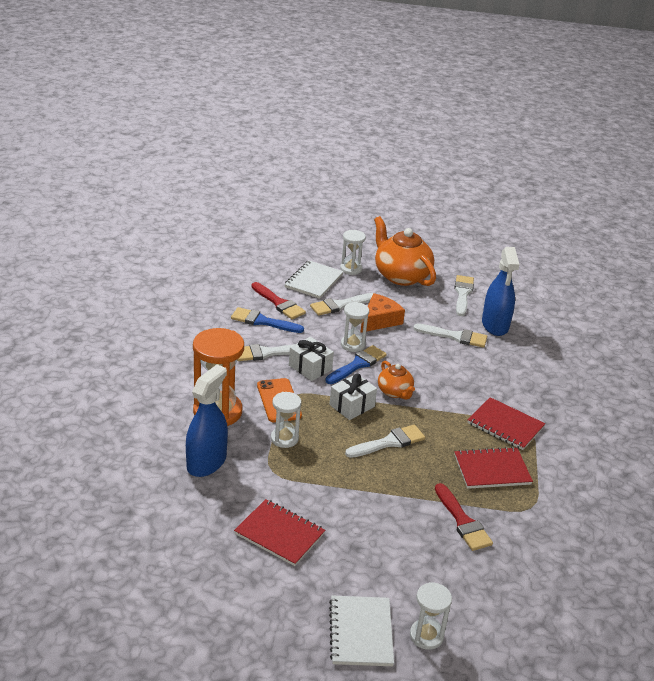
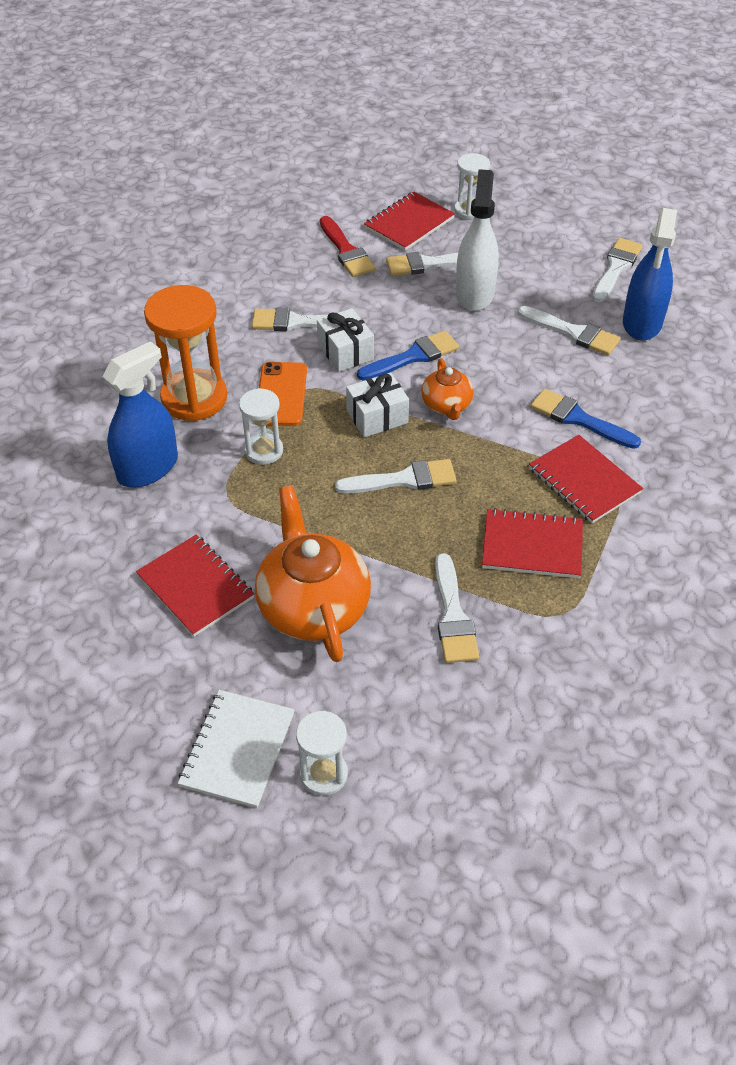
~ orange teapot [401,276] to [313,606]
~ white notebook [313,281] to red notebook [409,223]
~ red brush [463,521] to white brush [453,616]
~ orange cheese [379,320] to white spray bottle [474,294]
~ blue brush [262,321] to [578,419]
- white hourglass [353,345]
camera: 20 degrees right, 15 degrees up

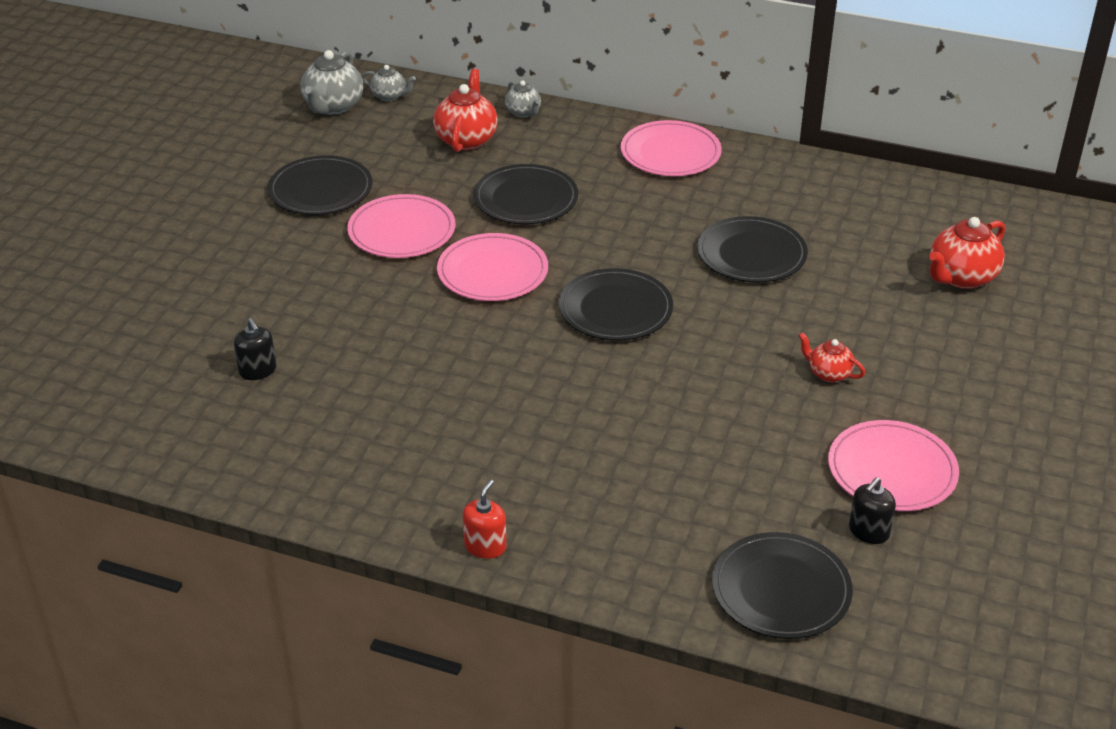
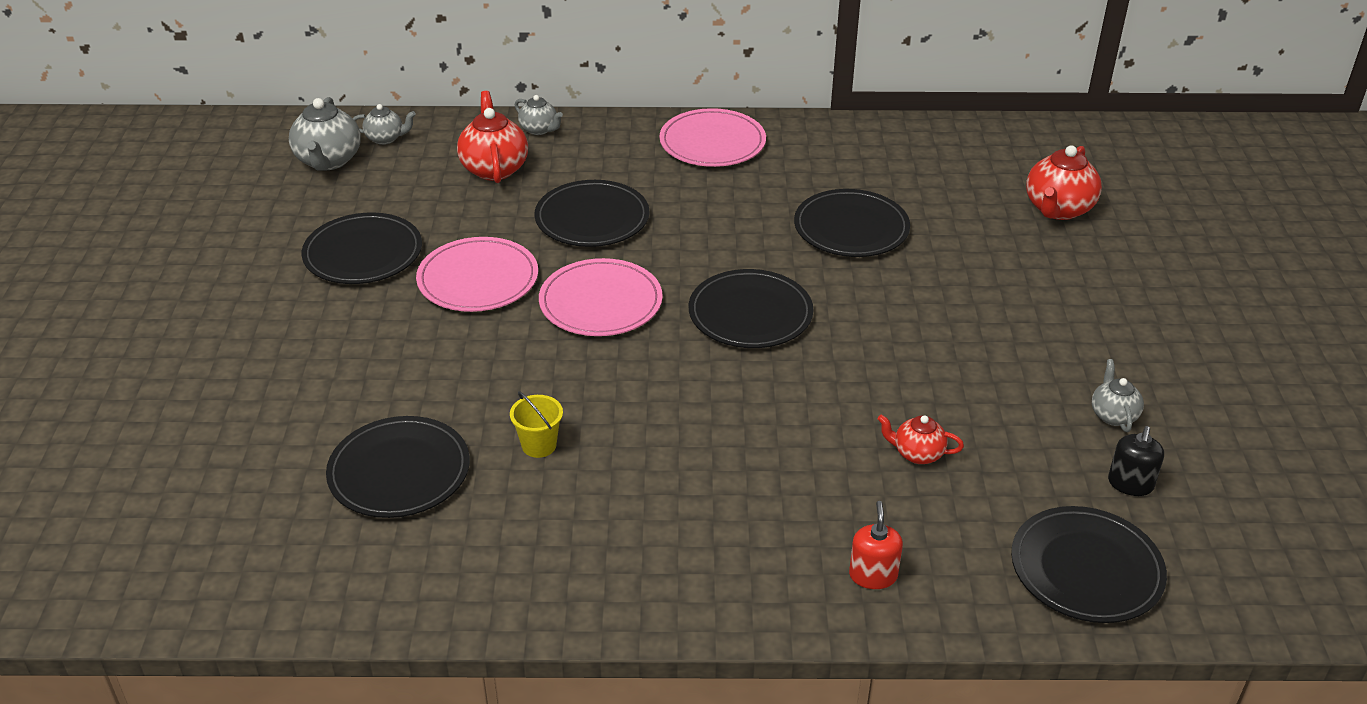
~ black soap dispenser [258,370] to black plate [399,471]
+ yellow bucket [539,445]
~ red soap dispenser [485,546] to [873,575]
~ red teapot [828,373] to [917,454]
~ pink plate [892,470] to grey teapot [1113,415]
camera: 20 degrees left, 0 degrees up

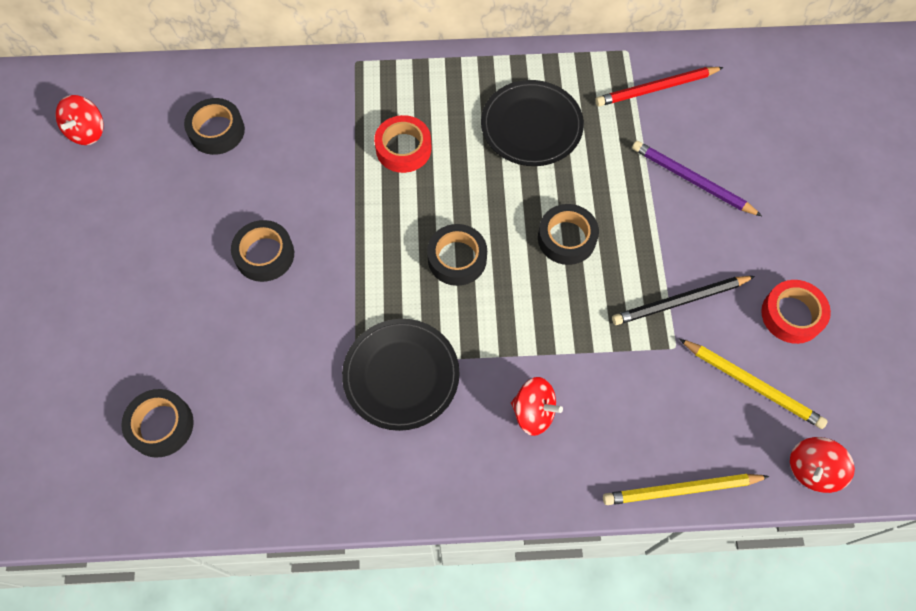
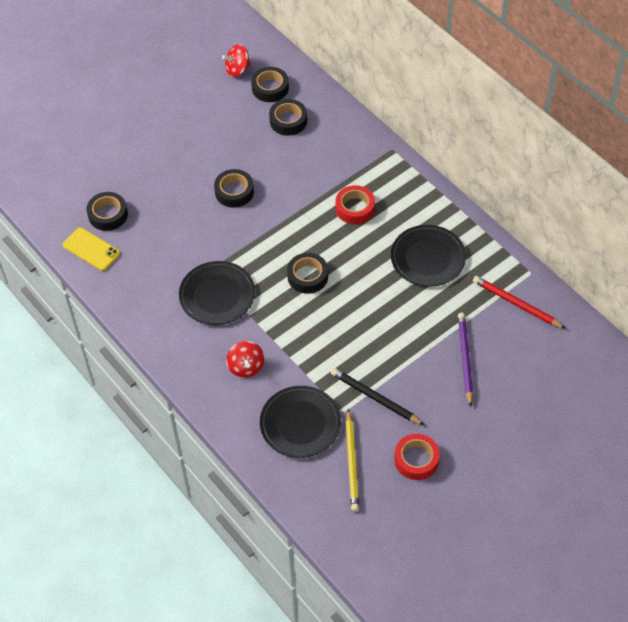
+ yellow phone [91,249]
~ black tape [566,238] to [270,88]
+ black plate [300,423]
- yellow pencil [681,490]
- red spinning top [812,469]
camera: 55 degrees right, 10 degrees down

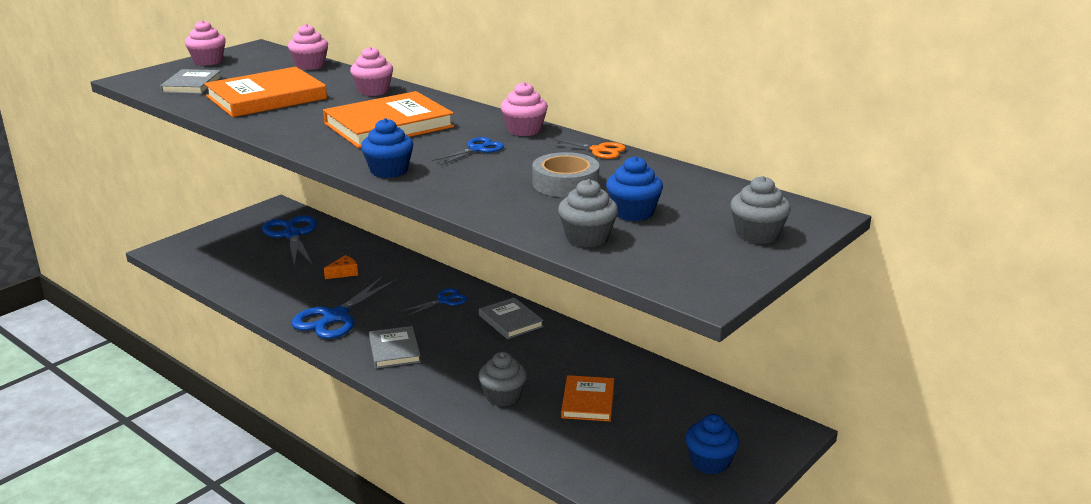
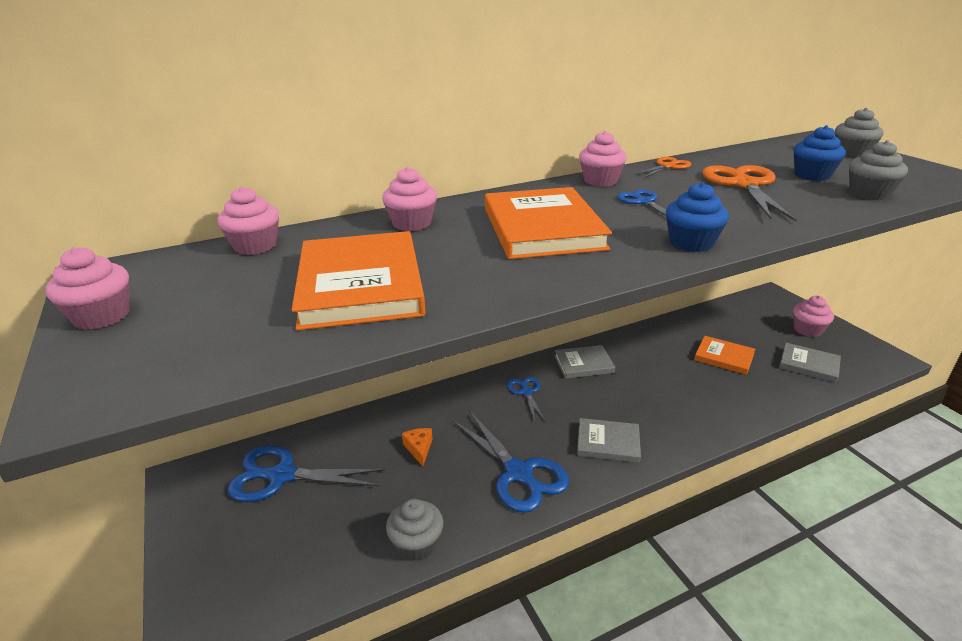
~ grey cupcake [503,396] to [417,544]
~ grey tape [565,183] to orange scissors [744,185]
~ grey book [192,85] to [808,365]
~ blue cupcake [710,462] to pink cupcake [808,330]
camera: 65 degrees left, 5 degrees up

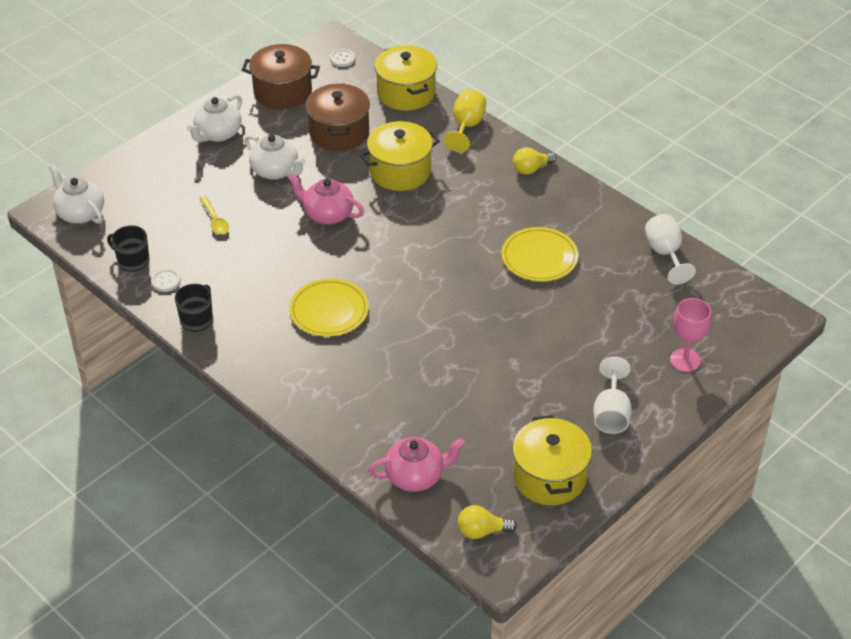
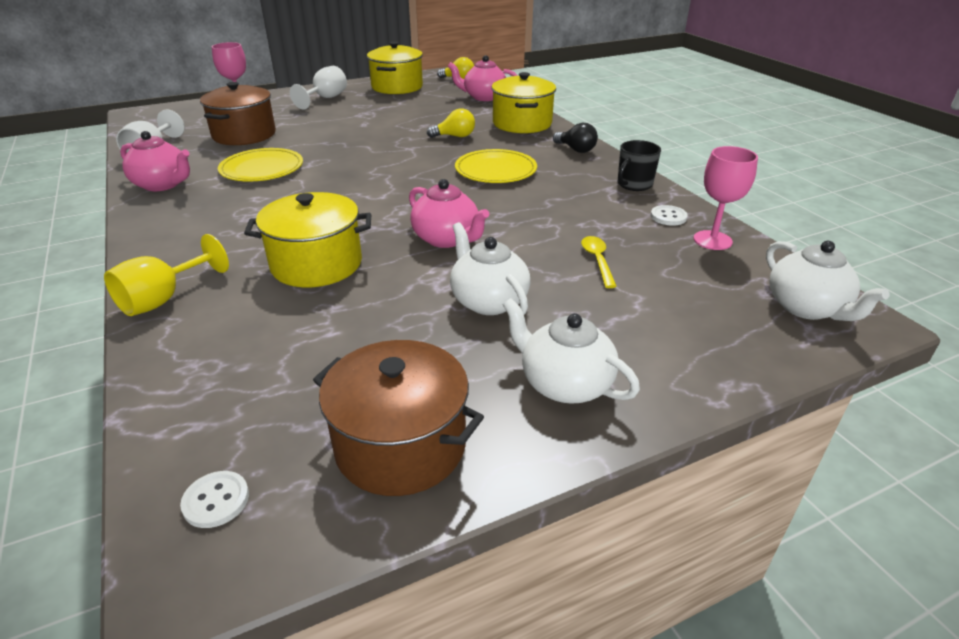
+ pink teapot [163,184]
~ brown pot [339,132] to [244,135]
~ yellow light bulb [531,169] to [455,136]
~ yellow pot [406,93] to [522,123]
~ white teapot [218,134] = [564,384] 105 degrees counterclockwise
+ black light bulb [576,150]
~ black mug [133,261] to pink goblet [712,240]
camera: 160 degrees left, 10 degrees down

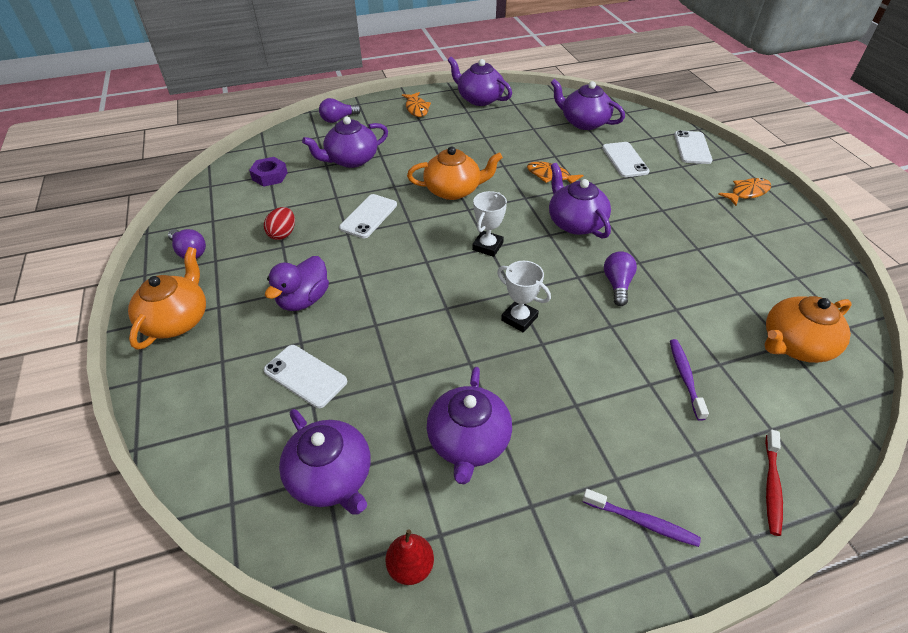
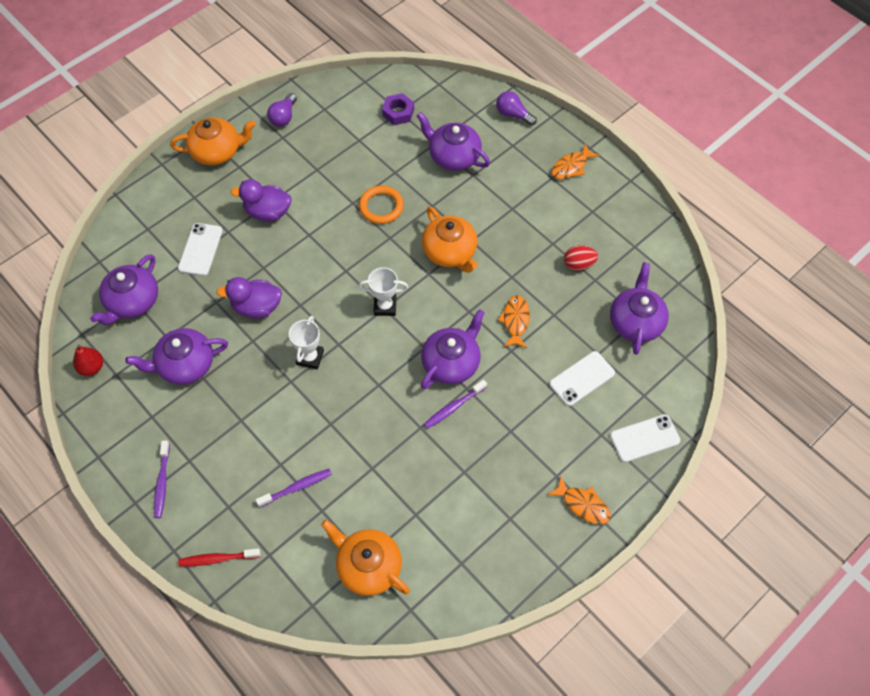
+ purple duck [257,307]
~ white phone [368,216] to orange ring [381,207]
+ purple toothbrush [453,407]
~ red egg [283,234] to [578,264]
- purple teapot [479,99]
- purple light bulb [617,284]
camera: 65 degrees right, 15 degrees up

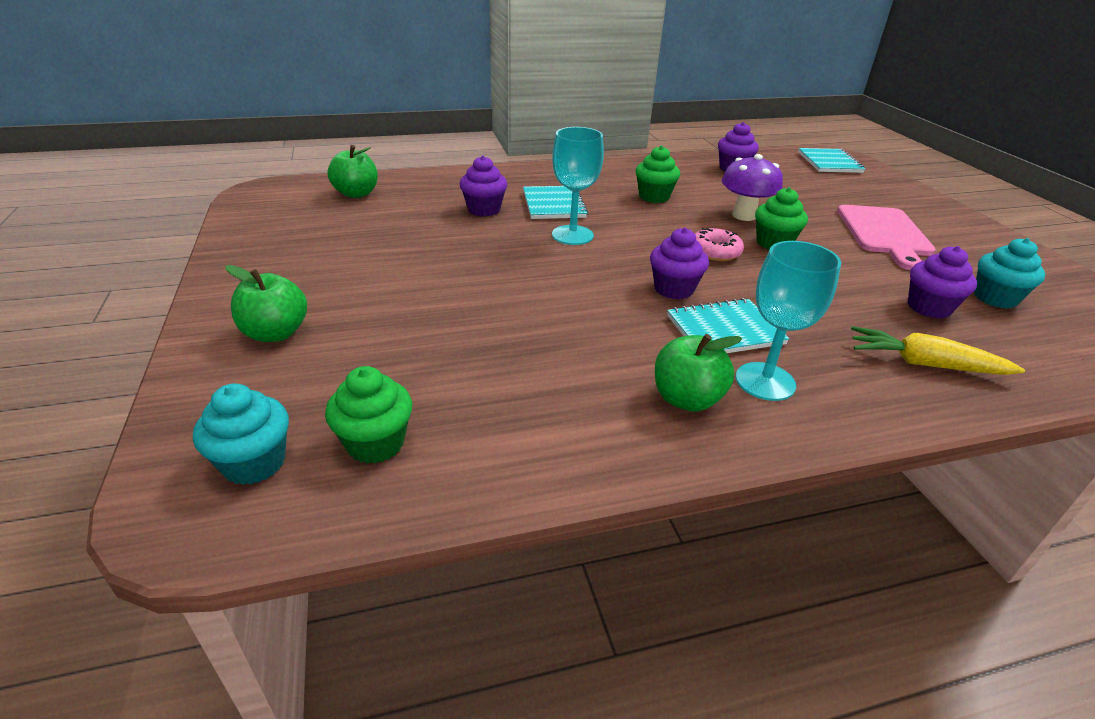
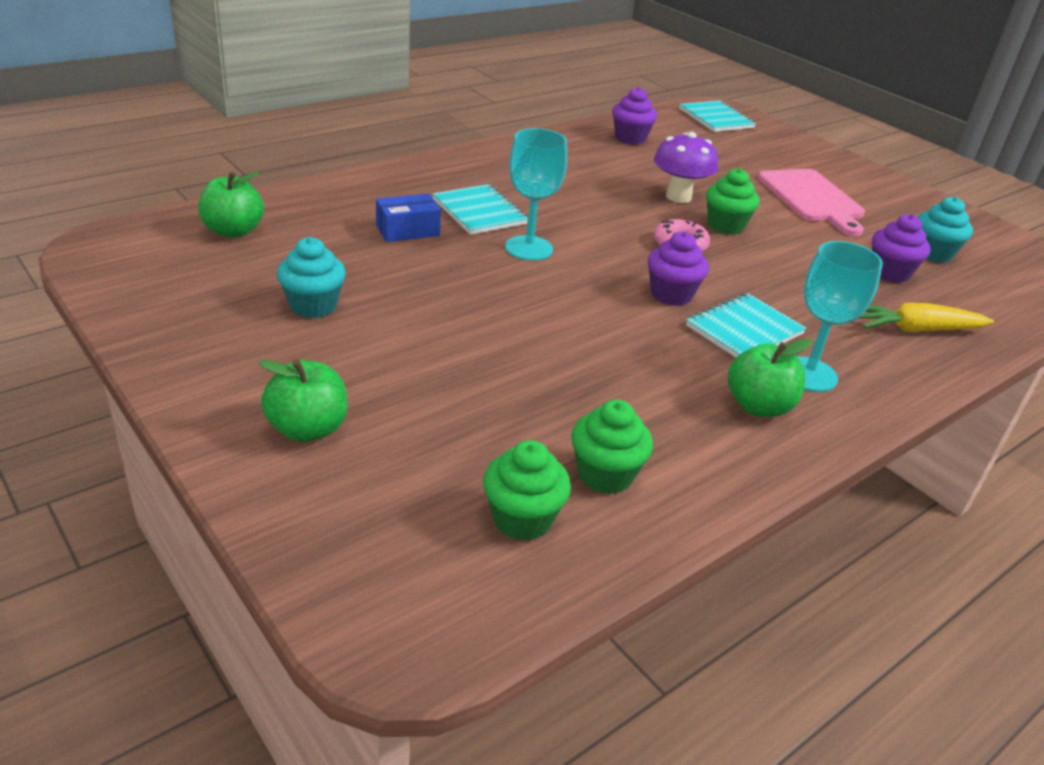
~ turquoise cupcake [254,463] to [313,306]
~ purple cupcake [484,210] to blue box [407,230]
~ green cupcake [654,197] to [605,475]
camera: 25 degrees left, 0 degrees up

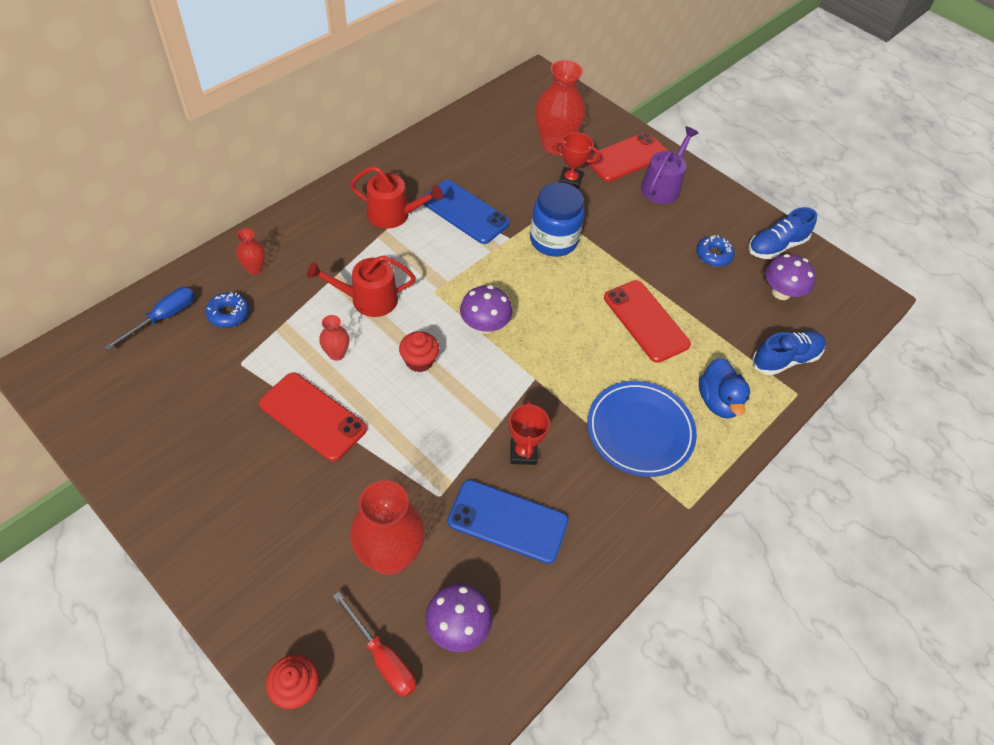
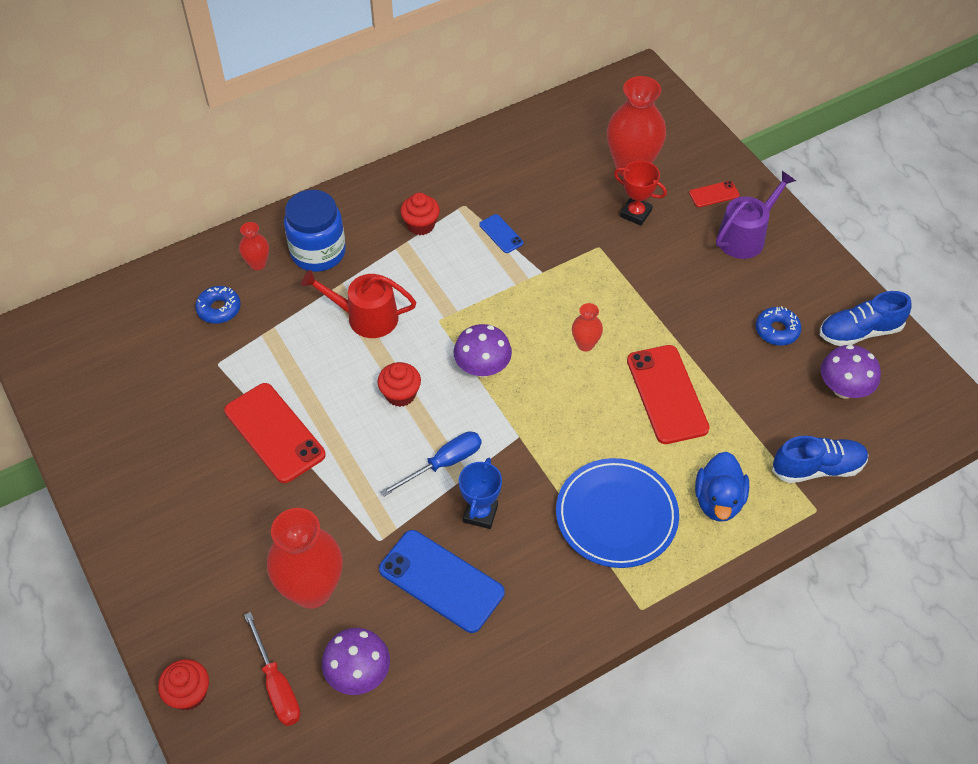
~ blue jar [553,240] to [318,252]
~ blue screwdriver [163,318] to [443,464]
~ red watering can [393,214] to red cupcake [421,225]
~ red trophy [523,453] to blue trophy [480,513]
~ blue phone [465,212] = [501,234] x0.48
~ red vase [336,354] to [585,344]
~ red phone [627,157] = [714,194] x0.48
camera: 20 degrees right, 0 degrees up

